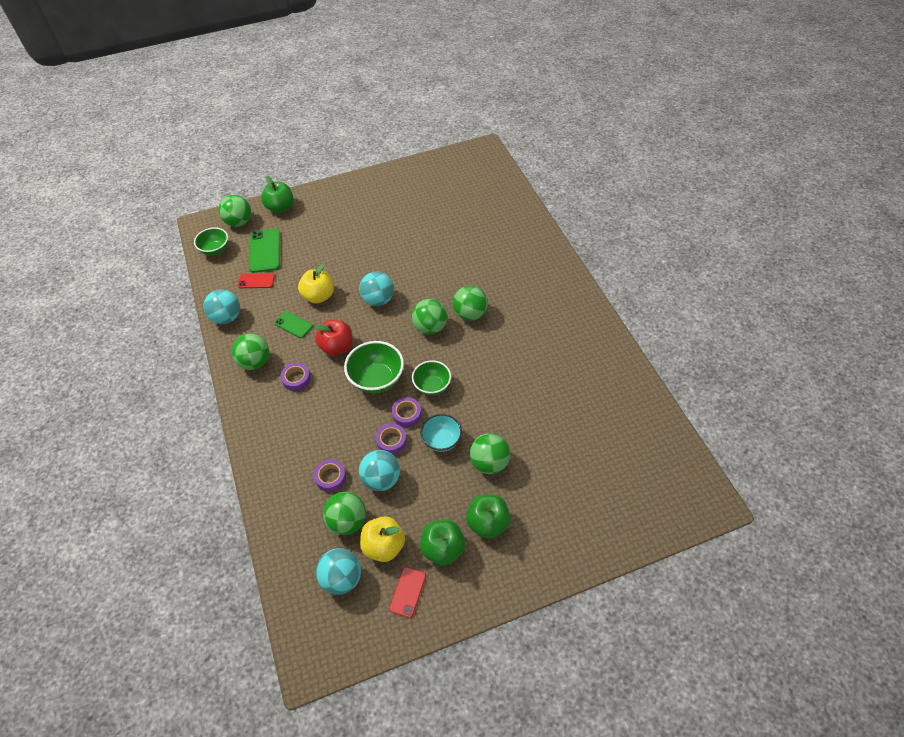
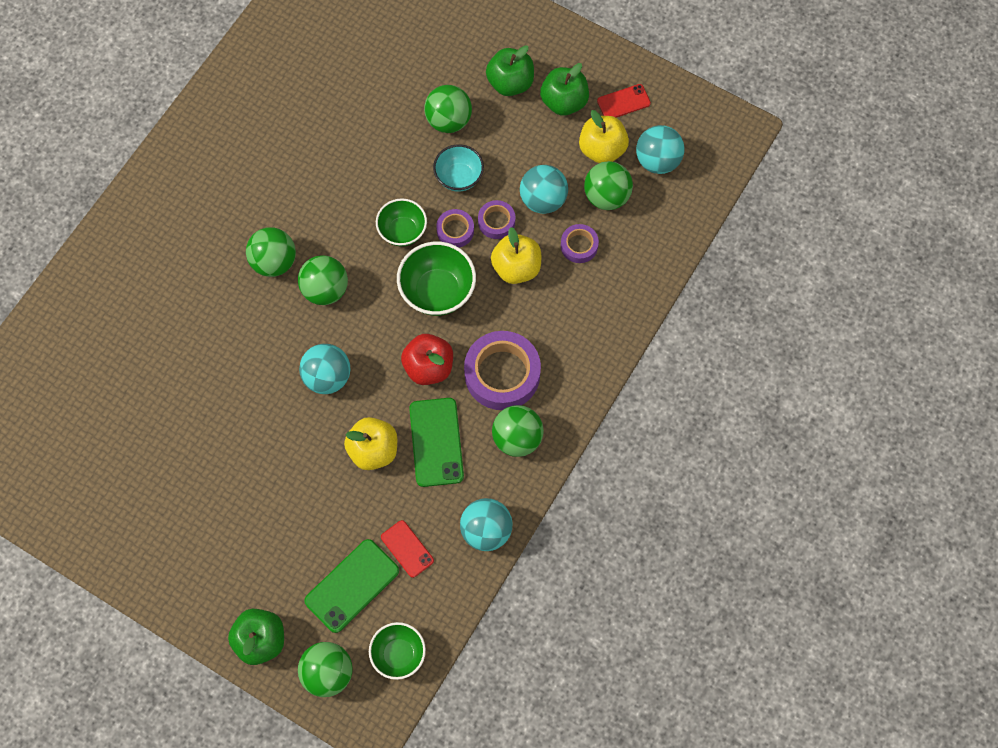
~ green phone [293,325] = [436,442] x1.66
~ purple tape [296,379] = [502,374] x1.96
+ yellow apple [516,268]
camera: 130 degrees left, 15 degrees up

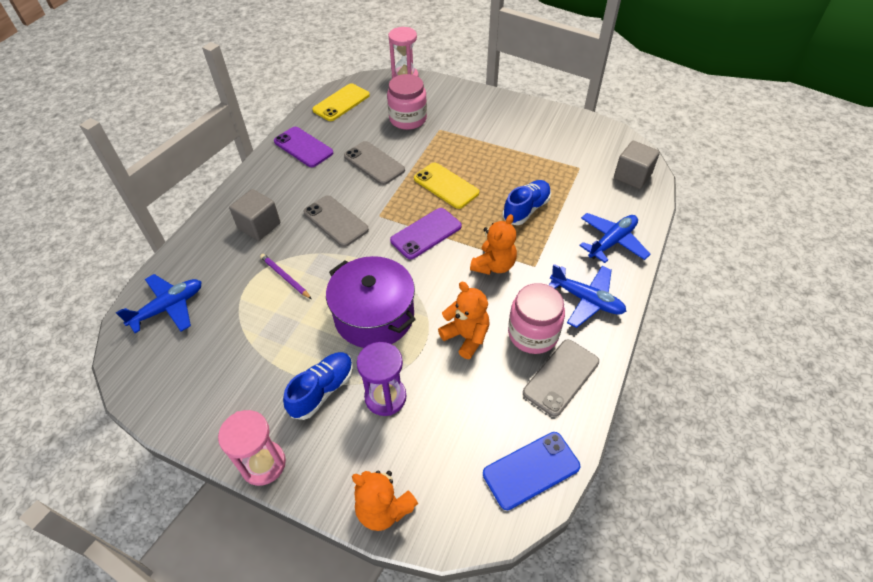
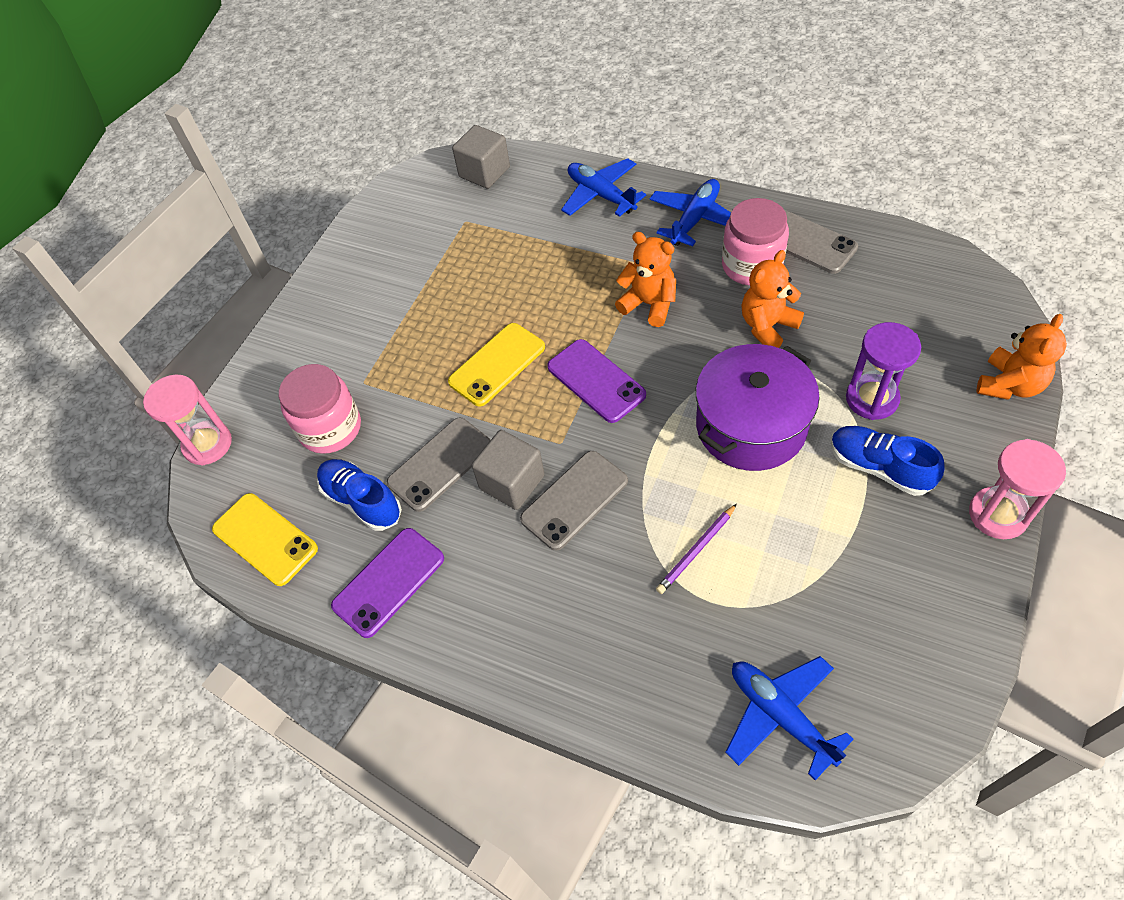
~ blue shoe [526,209] to [362,501]
~ grey cube [259,226] to [512,482]
- blue phone [531,470]
camera: 85 degrees left, 5 degrees up

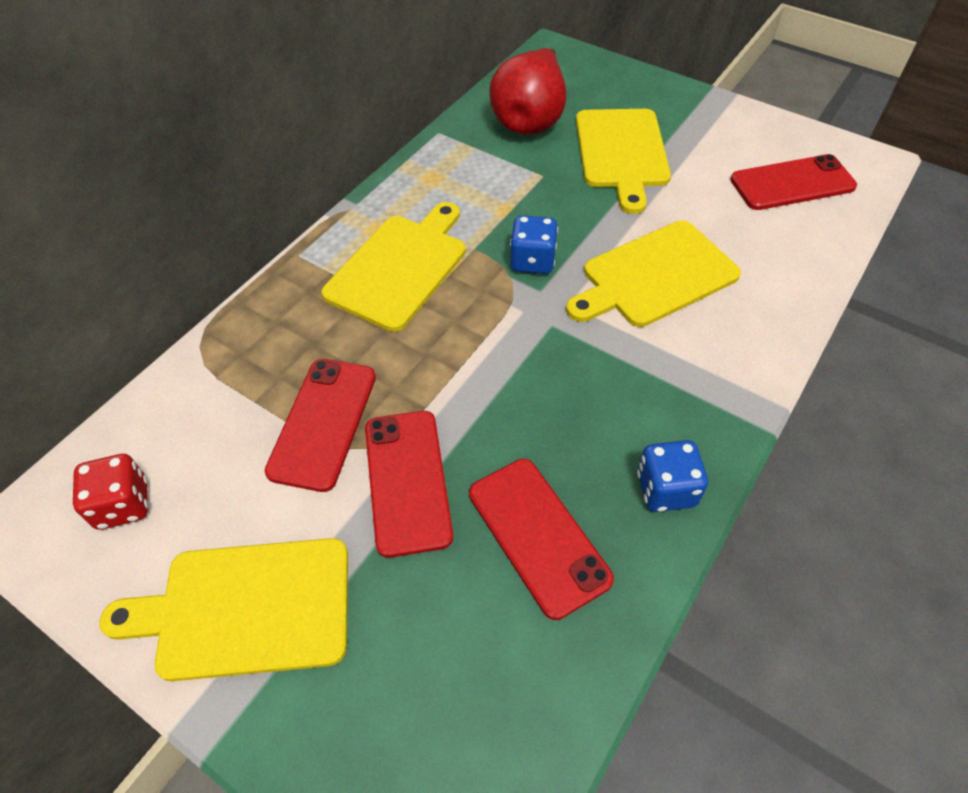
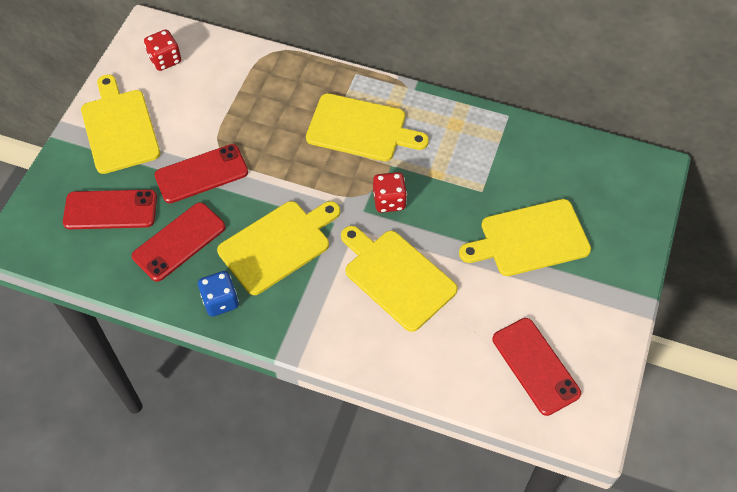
~ red phone [323,423] to [110,210]
+ yellow cutting board [278,245]
~ blue dice [532,261] to red dice [389,201]
- red pear [530,120]
camera: 75 degrees right, 5 degrees up

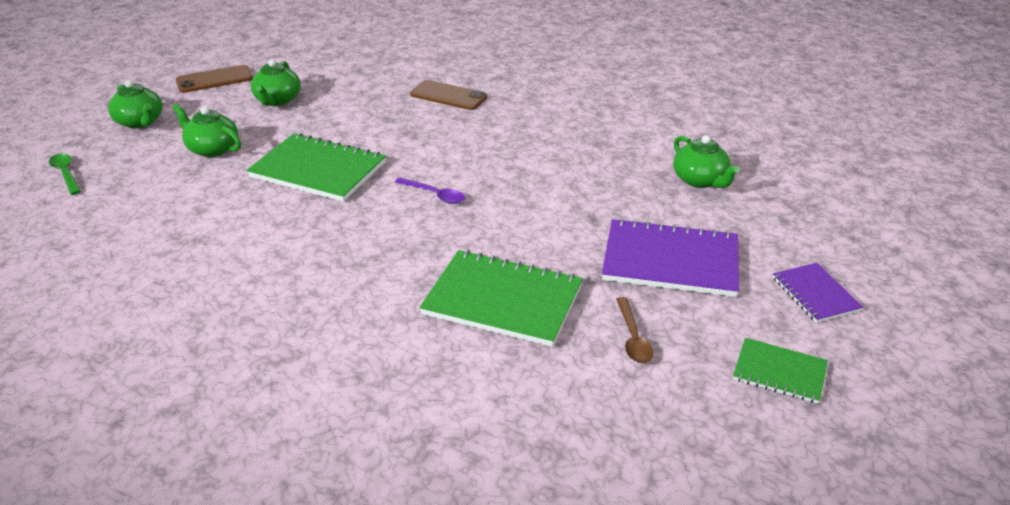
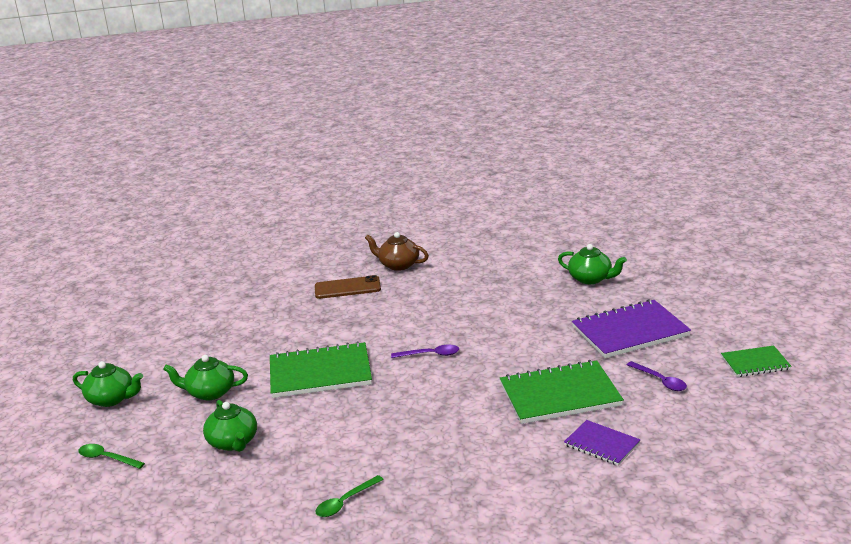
~ green teapot [277,100] to [233,442]
+ green spoon [345,502]
+ brown teapot [398,265]
~ purple notebook [815,294] to [601,444]
~ brown spoon [633,338] to purple spoon [660,381]
- brown phone [214,80]
camera: 30 degrees left, 10 degrees down

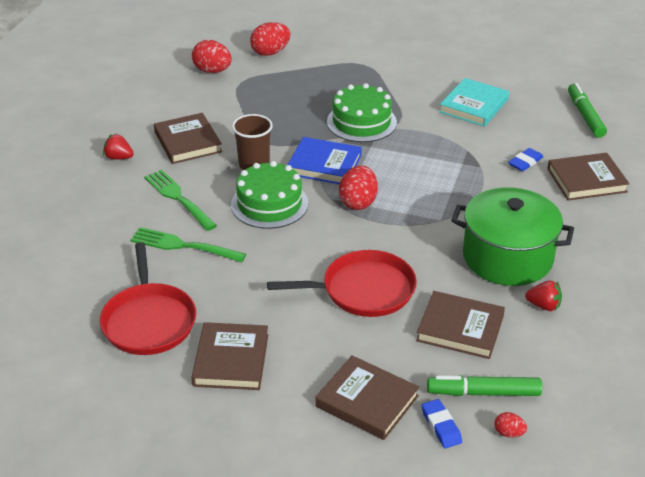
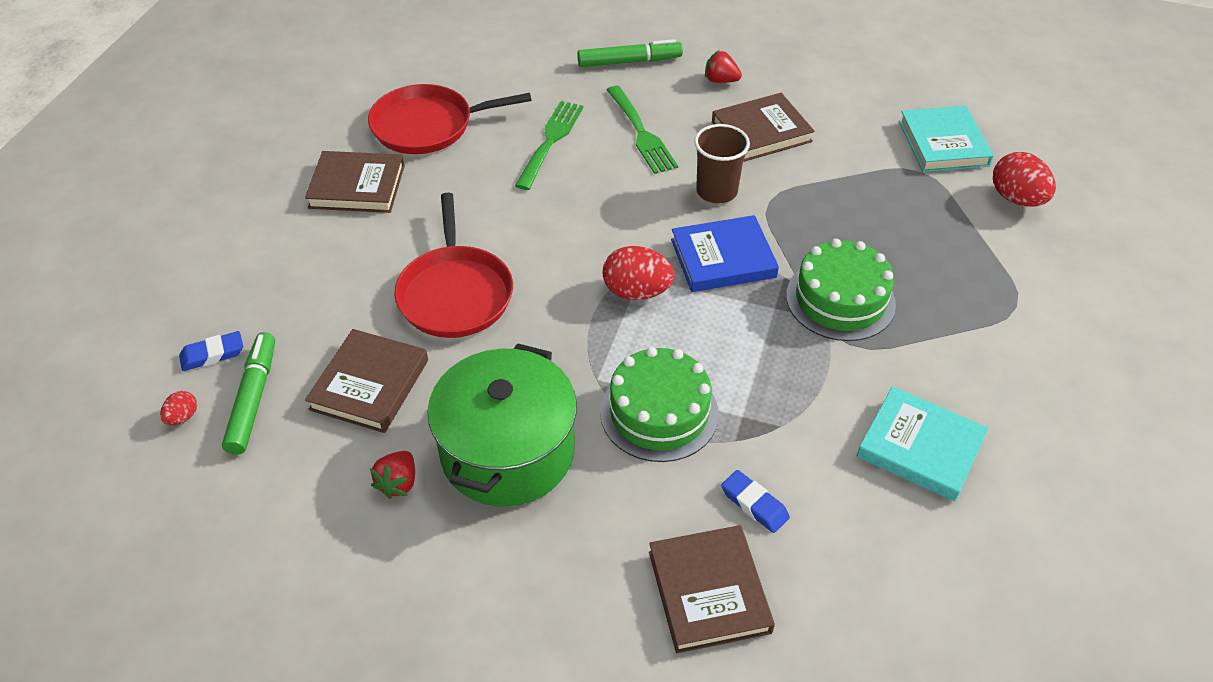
~ green marker [585,116] to [629,62]
~ green cake [269,204] to [659,412]
~ green fork [179,198] = [640,132] 105 degrees clockwise
~ blue book [324,165] = [723,258] 60 degrees clockwise
~ red strawberry [119,157] = [720,80] 90 degrees counterclockwise
~ red egg [212,71] to turquoise book [943,143]
- brown book [367,401]
camera: 90 degrees right, 10 degrees up

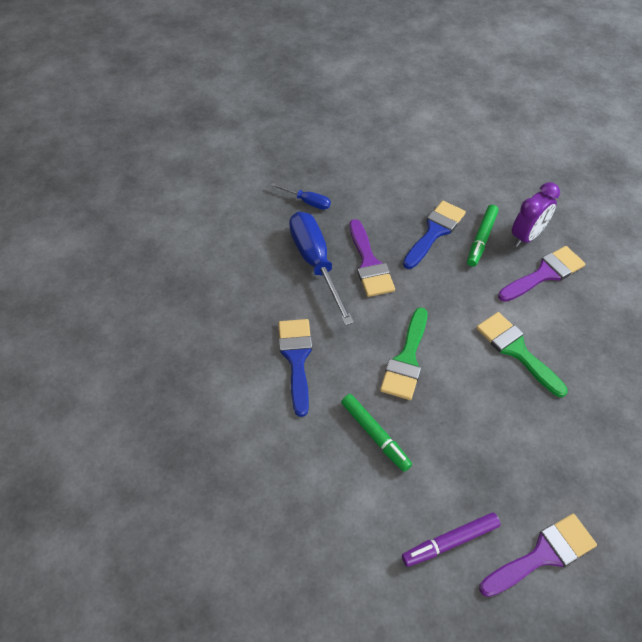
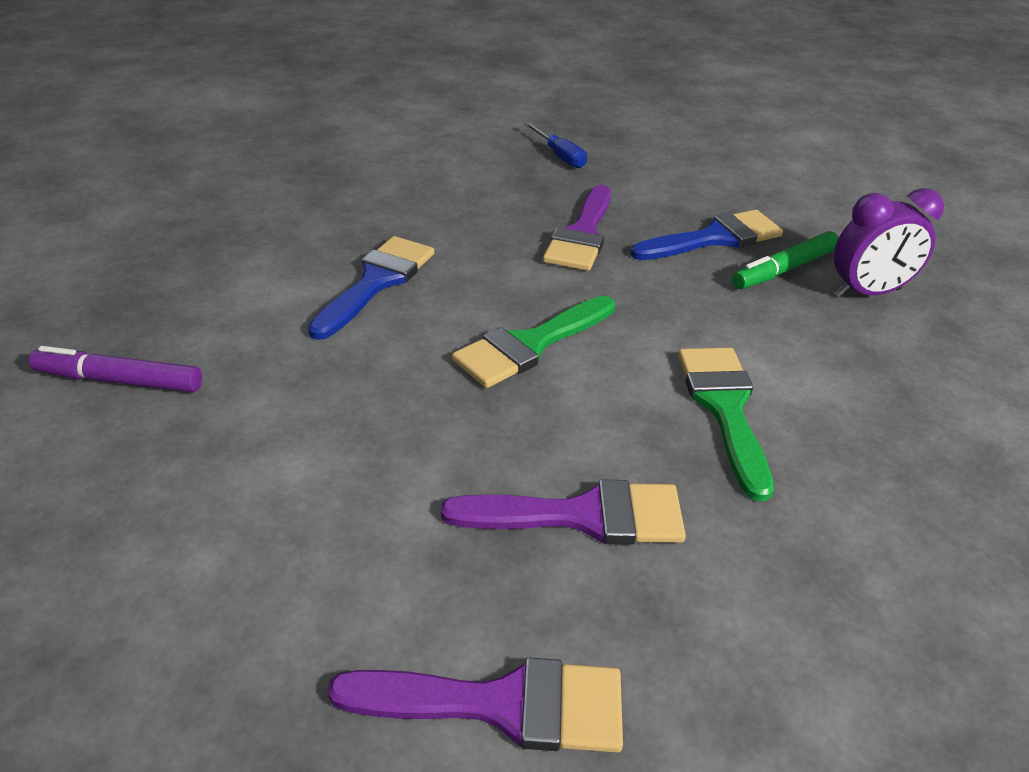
~ purple marker [450,542] to [119,380]
~ purple brush [544,274] to [582,516]
- blue screwdriver [315,263]
- green marker [375,435]
camera: 30 degrees right, 15 degrees down

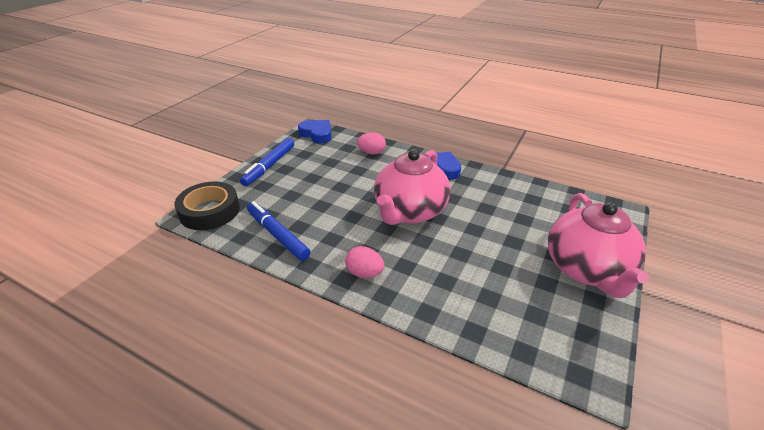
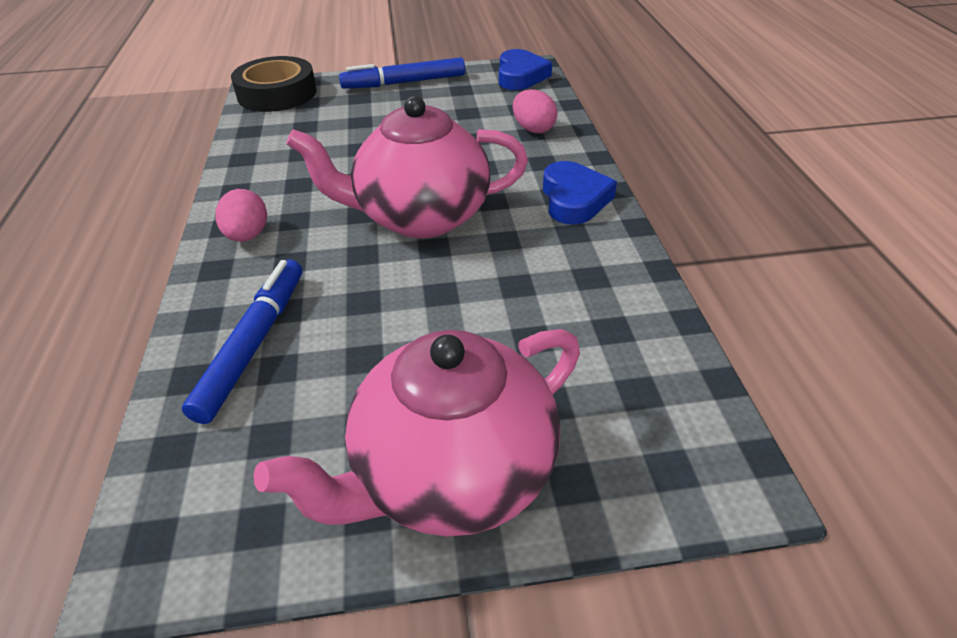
~ blue marker [277,235] to [253,344]
camera: 55 degrees right, 5 degrees up

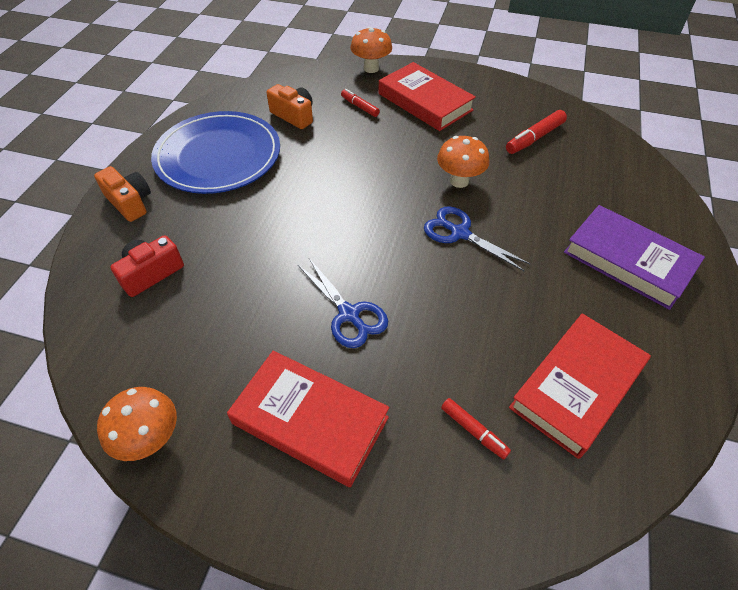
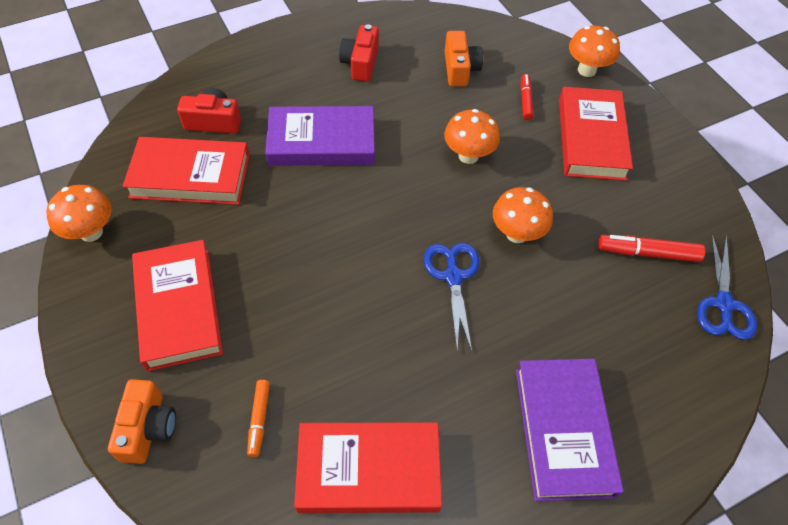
~ orange camera [130,202] to [148,428]
+ red book [190,176]
~ red marker [473,431] to orange marker [259,419]
+ purple book [322,142]
~ blue plate [218,156] to red camera [360,63]
+ orange mushroom [468,156]
~ blue scissors [349,314] to [723,304]
camera: 45 degrees right, 5 degrees up

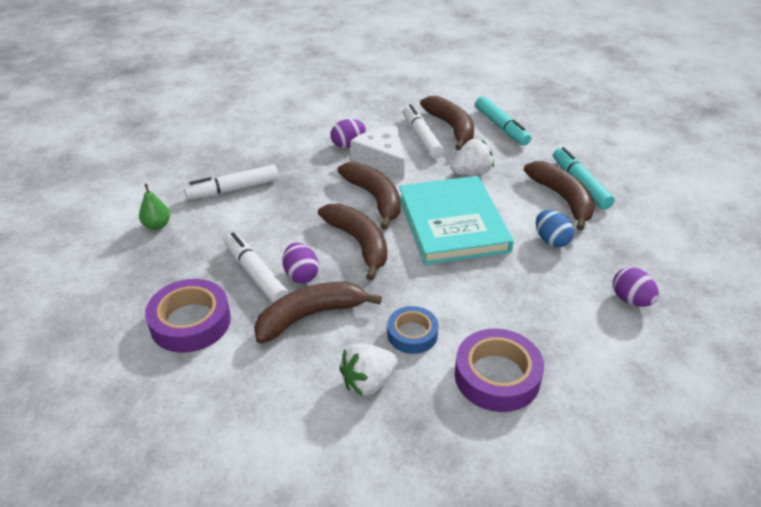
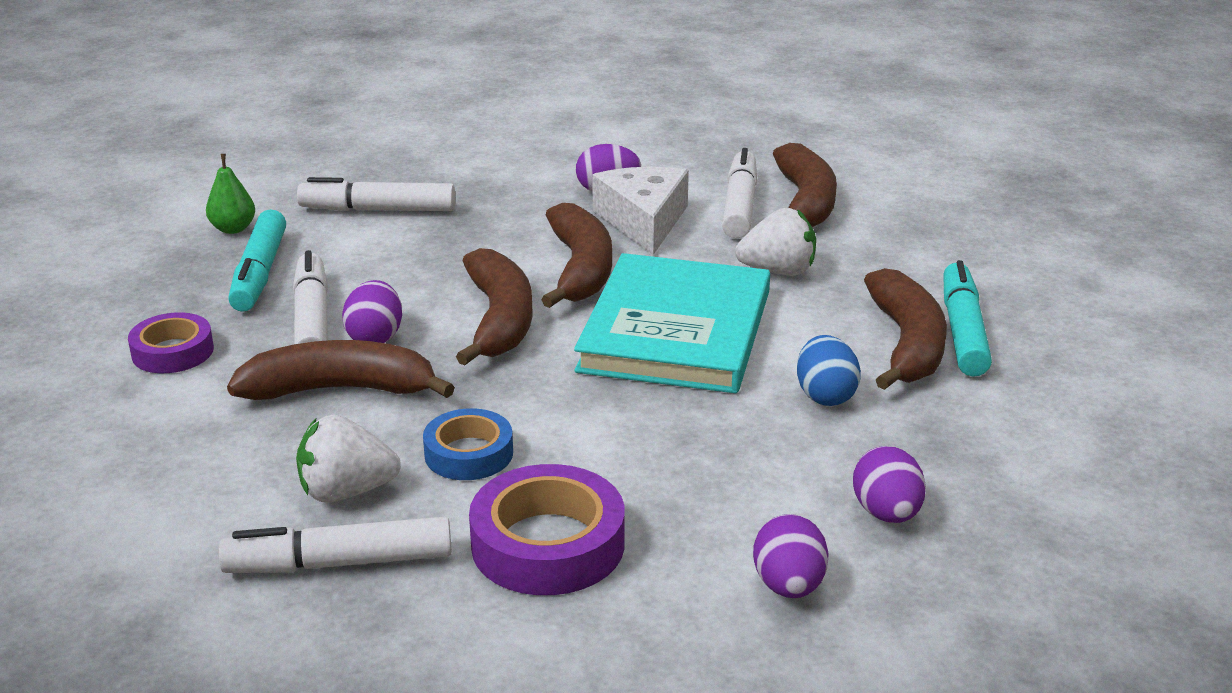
~ purple tape [190,322] = [173,352] x0.63
+ white marker [339,563]
~ turquoise marker [501,127] to [260,273]
+ purple egg [788,586]
camera: 25 degrees right, 10 degrees down

